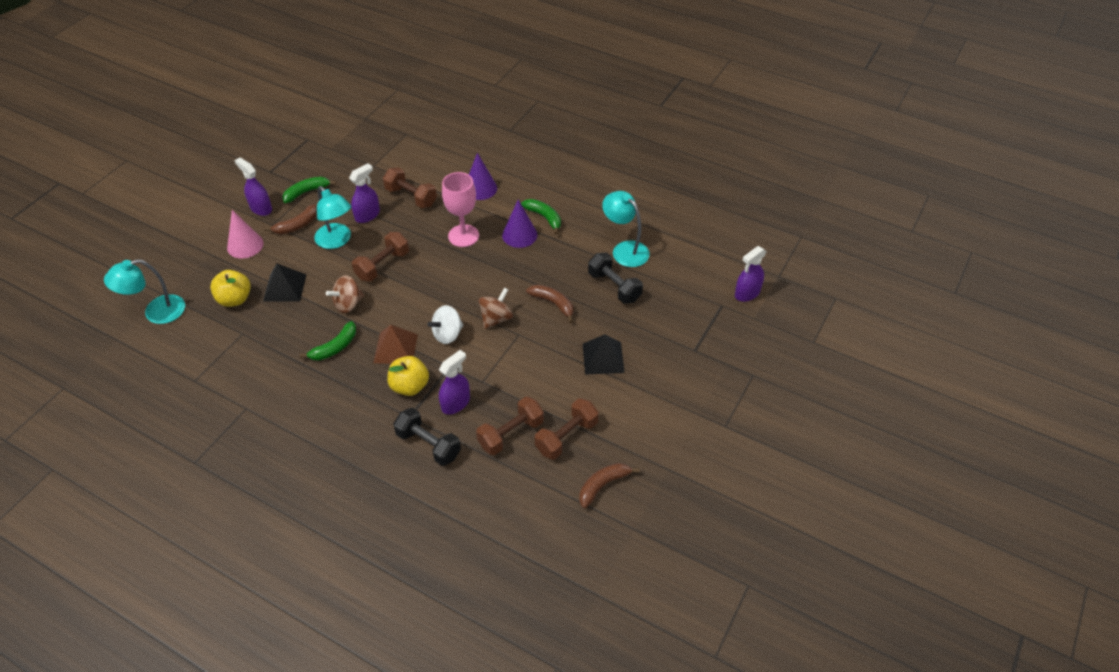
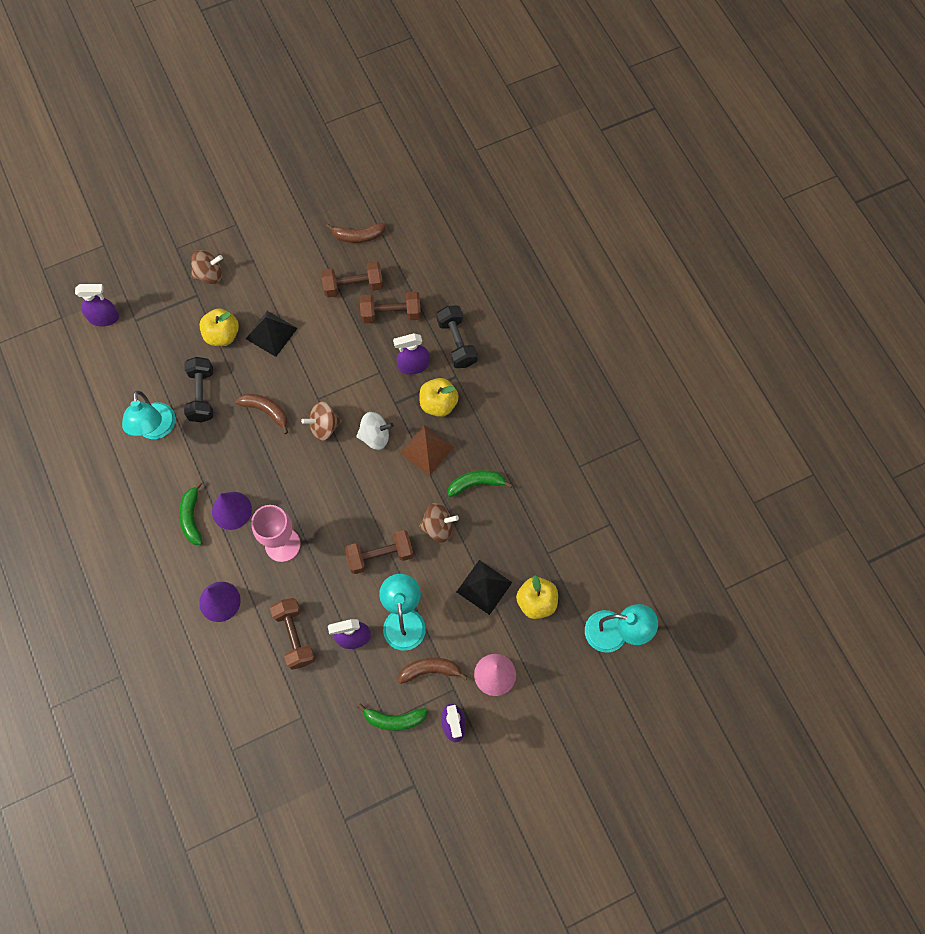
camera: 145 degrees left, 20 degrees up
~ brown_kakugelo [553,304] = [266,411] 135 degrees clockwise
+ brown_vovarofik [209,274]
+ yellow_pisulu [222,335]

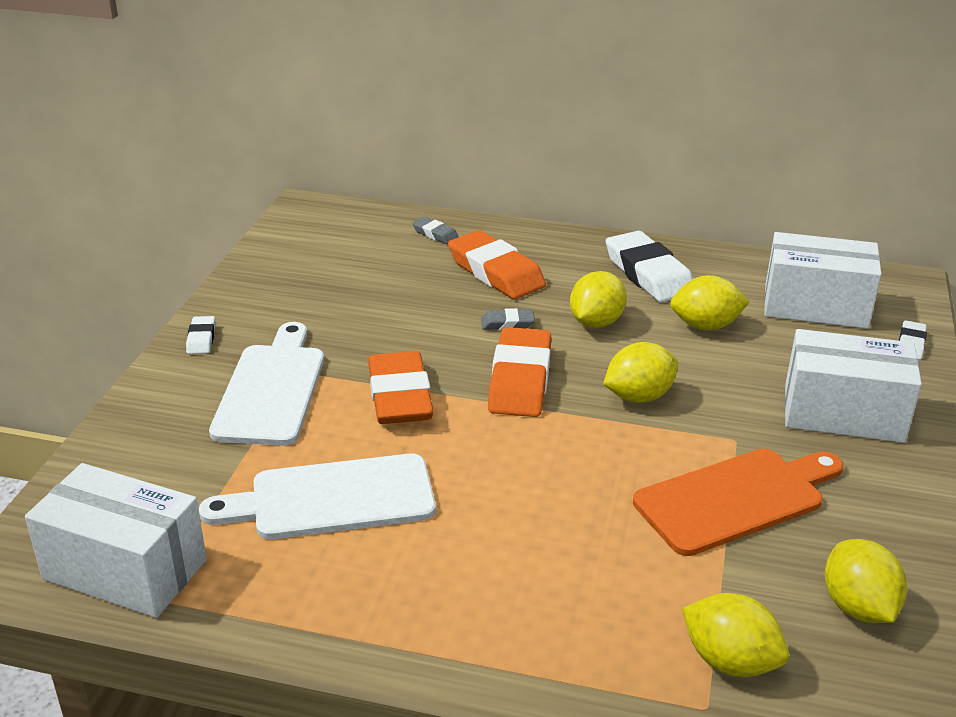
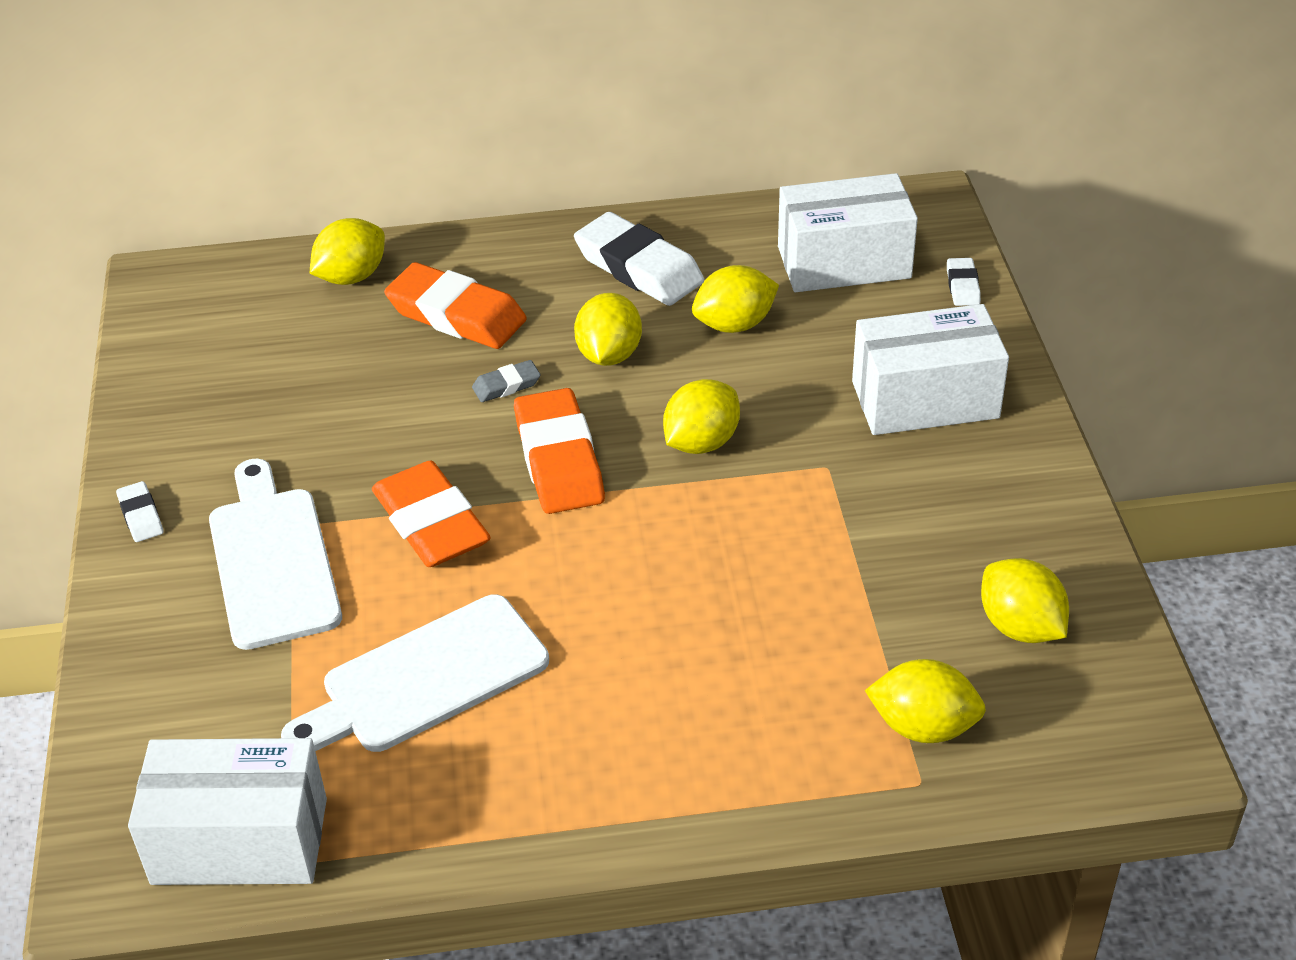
camera: 20 degrees left, 10 degrees up
~ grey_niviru [435,234] to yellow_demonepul [351,277]
- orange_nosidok [735,499]

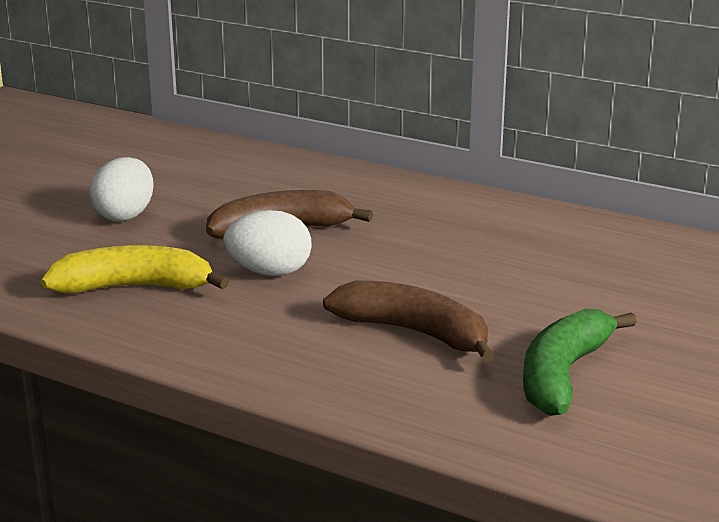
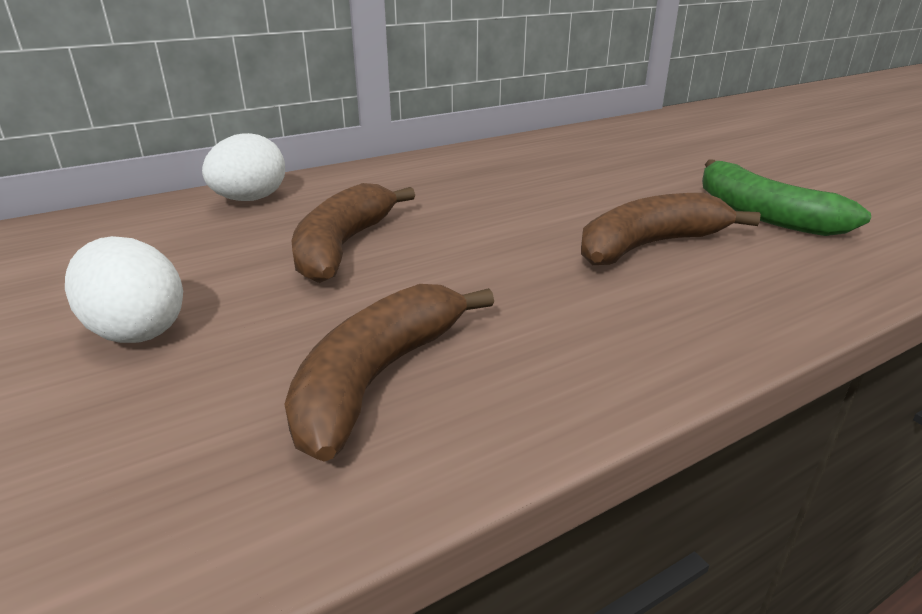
camera: 60 degrees left, 5 degrees up
~ yellow_kakugelo [134,287] to brown_kakugelo [377,378]
~ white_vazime [269,272] to [250,200]

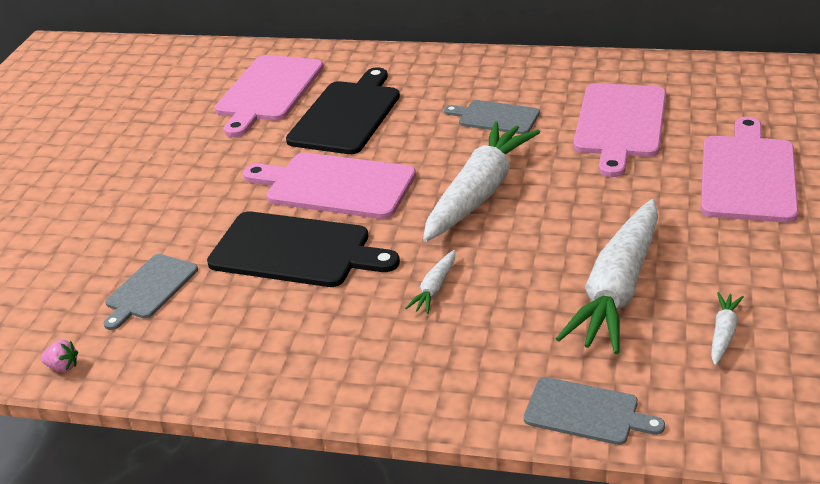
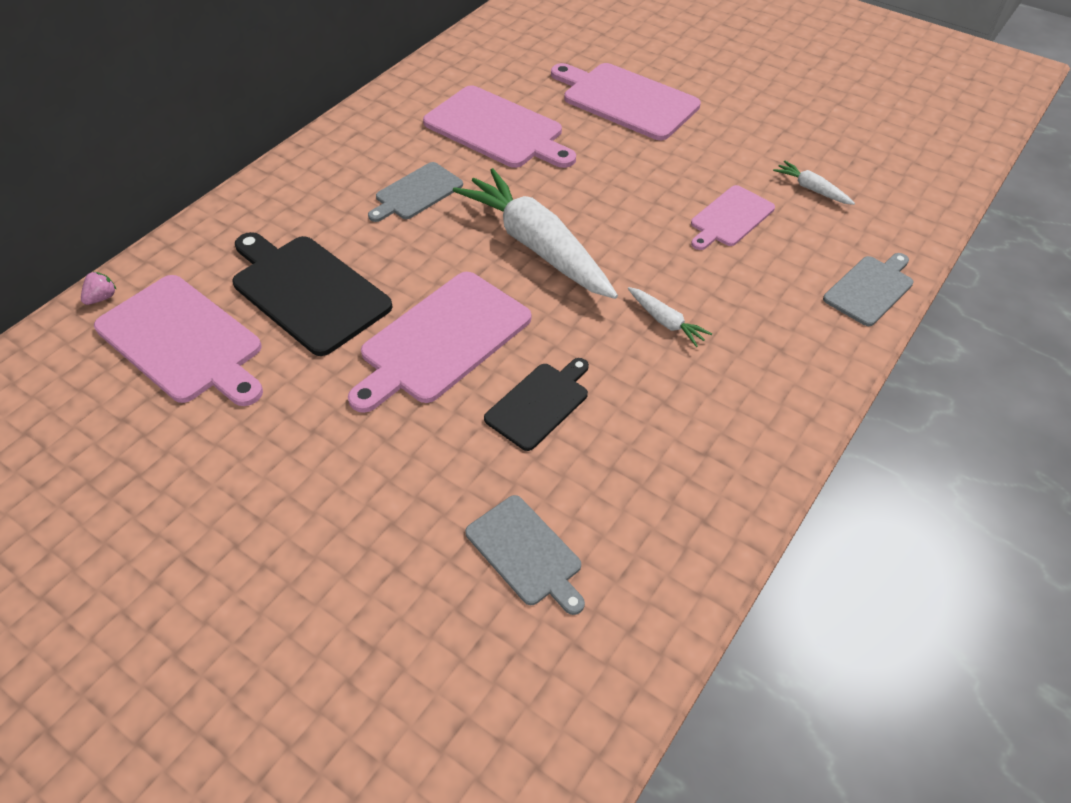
camera: 70 degrees left, 15 degrees up
~ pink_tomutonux [63,367] to [102,298]
~ black_nosidok [296,251] = [539,403] x0.59
~ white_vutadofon [617,289] to pink_nosidok [730,218]

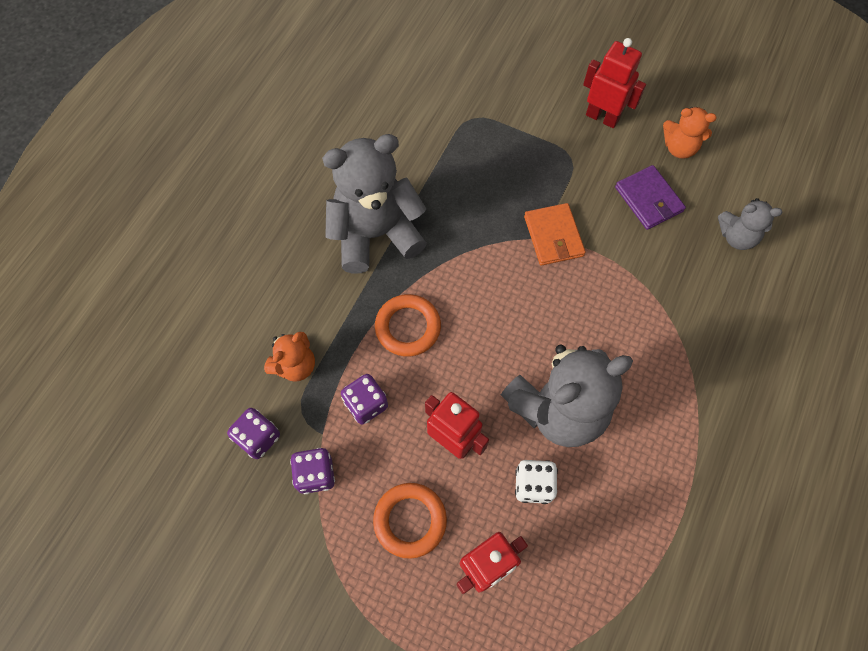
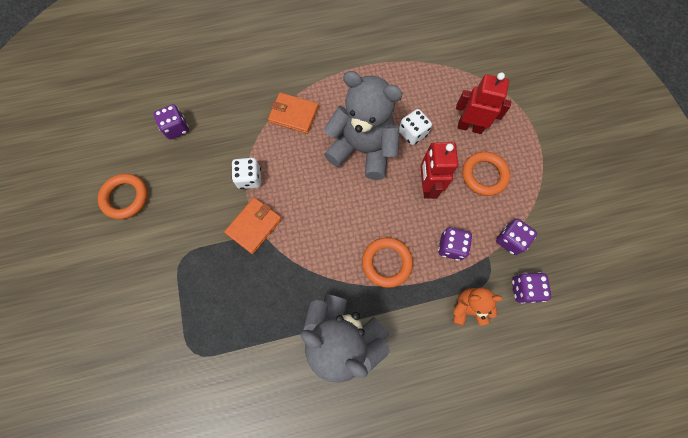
camera: 130 degrees left, 5 degrees up
- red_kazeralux [602,117]
- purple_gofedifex [648,199]
~ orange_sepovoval [679,148] to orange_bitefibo [125,197]
~ grey_sepovoval [736,237] to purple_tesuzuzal [176,128]
+ white_tesuzuzal [249,178]
+ orange_gofedifex [293,114]

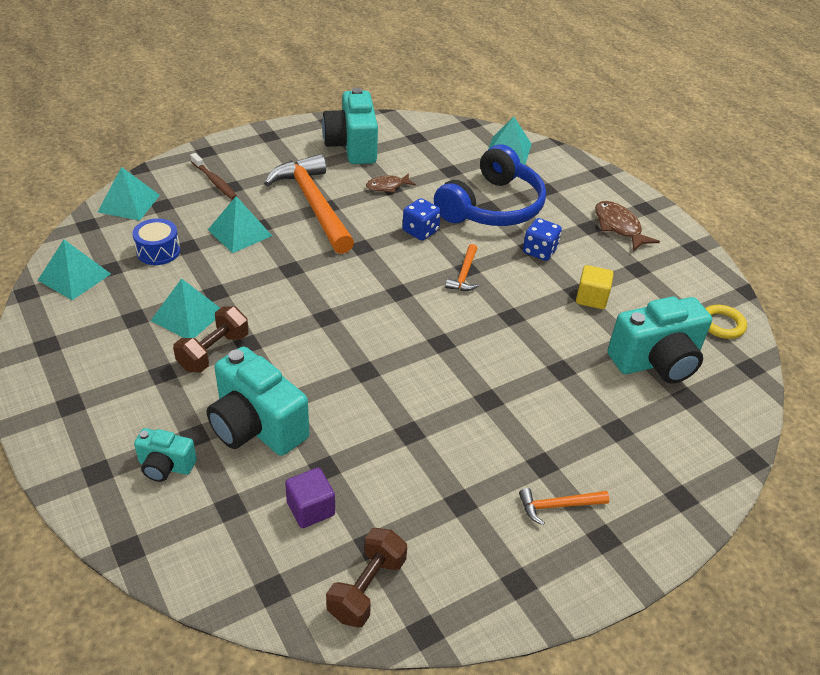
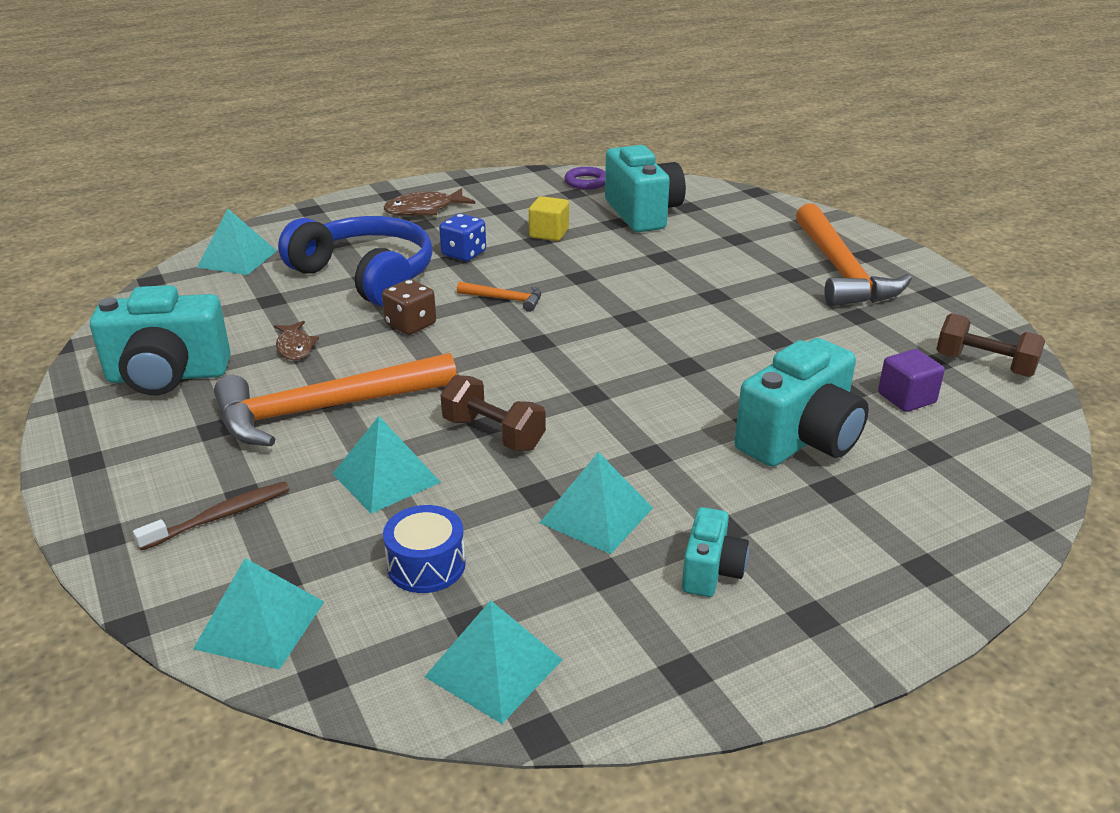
camera: 85 degrees left, 10 degrees down
~ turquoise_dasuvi [165,466] to [711,571]
~ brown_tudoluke [214,352] to [493,433]
~ blue_tesuzuzal [420,231] to brown_tesuzuzal [410,325]
~ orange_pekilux [558,506] = [840,271] x2.30
~ yellow_bitefibo [722,324] to purple_bitefibo [586,182]

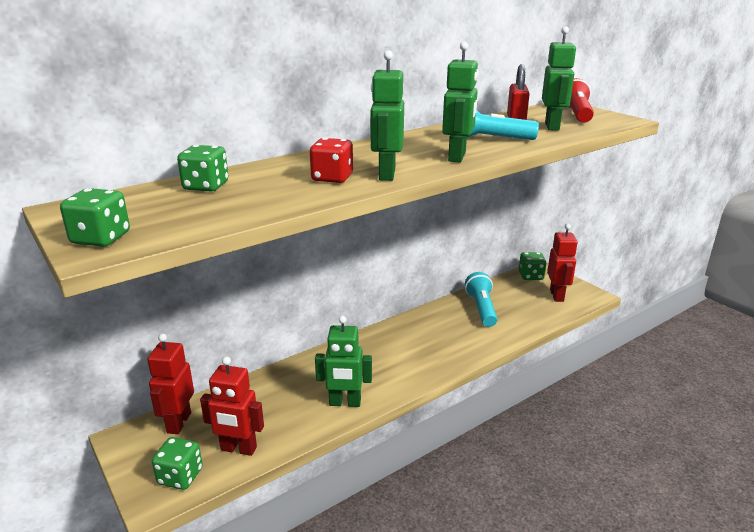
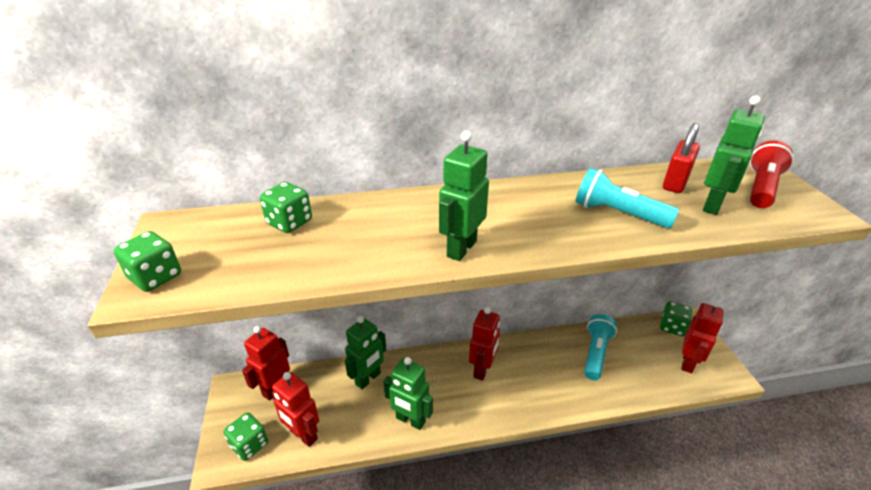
camera: 25 degrees right, 10 degrees up
- red_tesuzuzal [332,178]
~ green_kazeralux [457,157] to [368,379]
+ red_kazeralux [482,369]

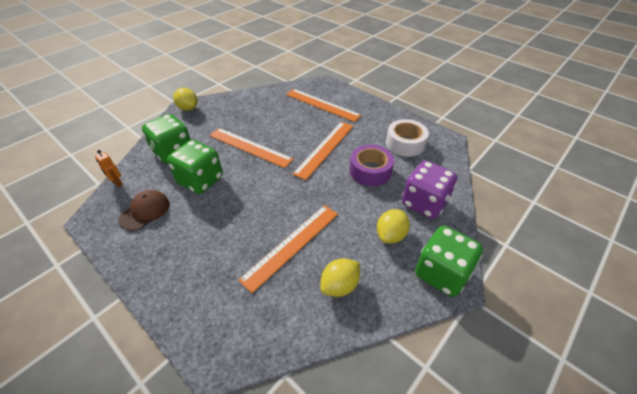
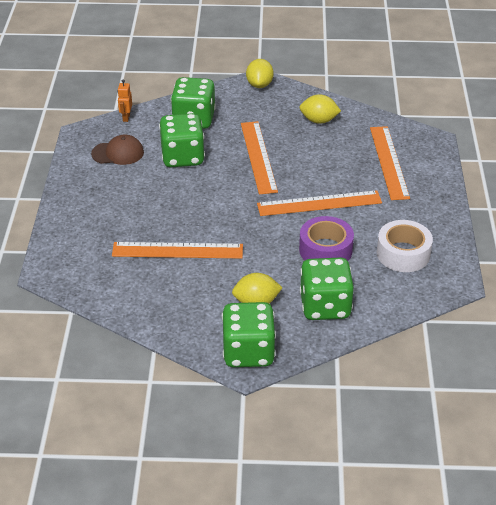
camera: 50 degrees right, 5 degrees down
~ yellow_demonepul [339,285] to [319,121]
~ purple_tesuzuzal [424,203] to green_tesuzuzal [325,306]

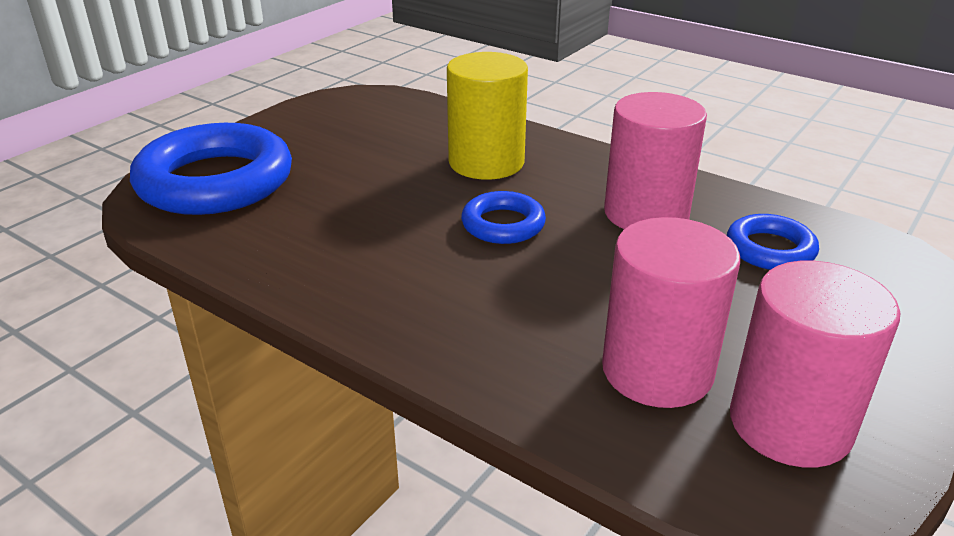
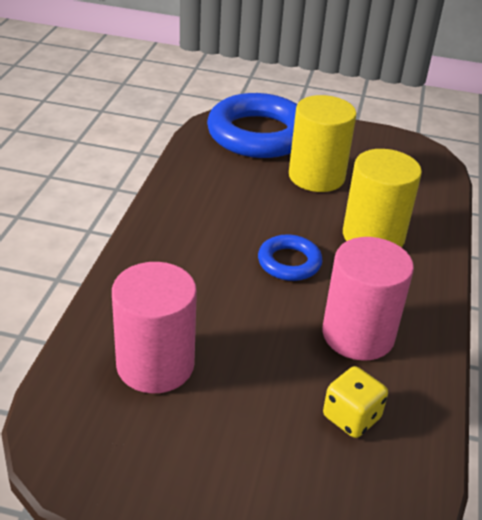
camera: 65 degrees right, 5 degrees up
~ blue_bitefibo [770,249] to yellow_tesuzuzal [351,417]
- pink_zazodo [790,424]
+ yellow_zazodo [316,176]

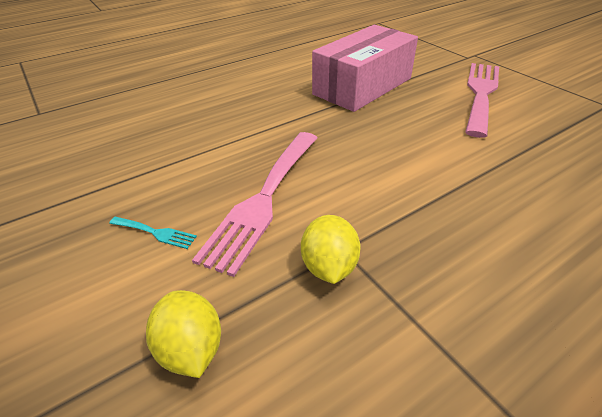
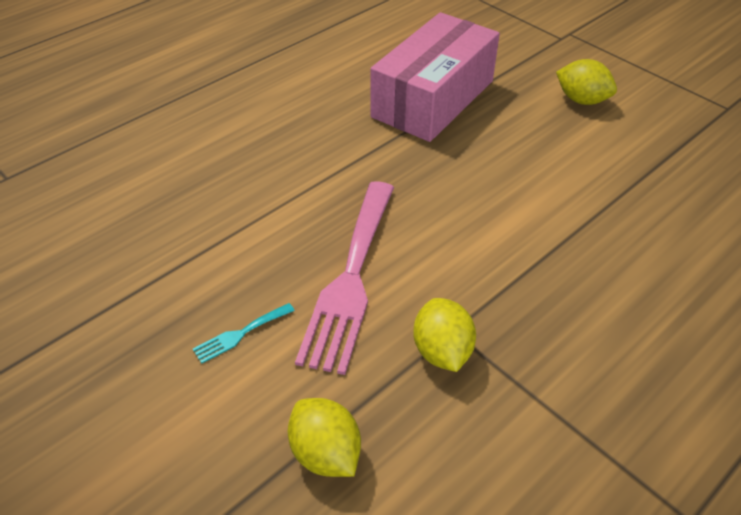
camera: 10 degrees left, 5 degrees up
~ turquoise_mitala [156,233] = [240,334] 135 degrees clockwise
~ pink_mitala [481,93] to yellow_demonepul [581,100]

